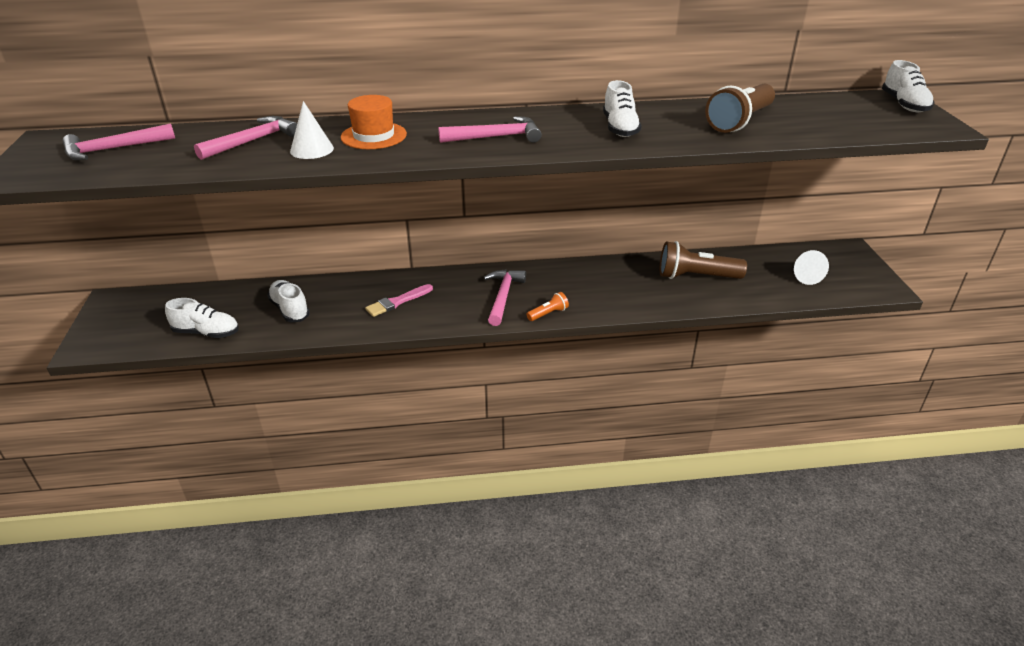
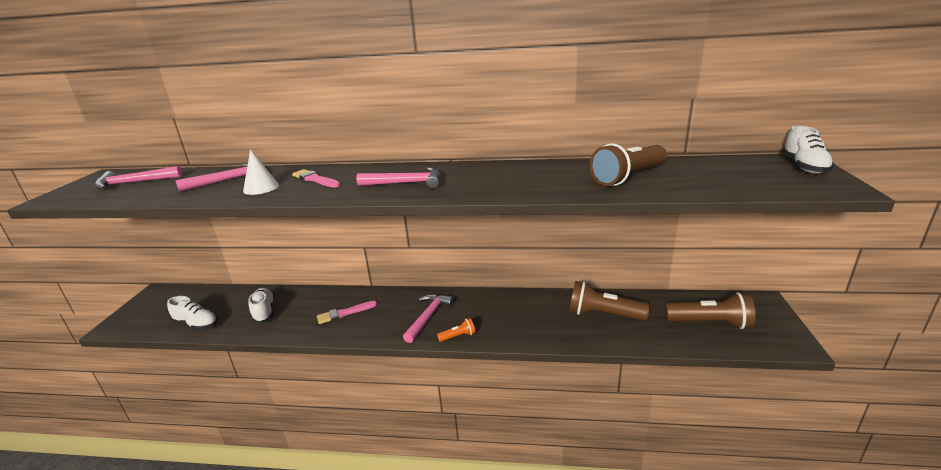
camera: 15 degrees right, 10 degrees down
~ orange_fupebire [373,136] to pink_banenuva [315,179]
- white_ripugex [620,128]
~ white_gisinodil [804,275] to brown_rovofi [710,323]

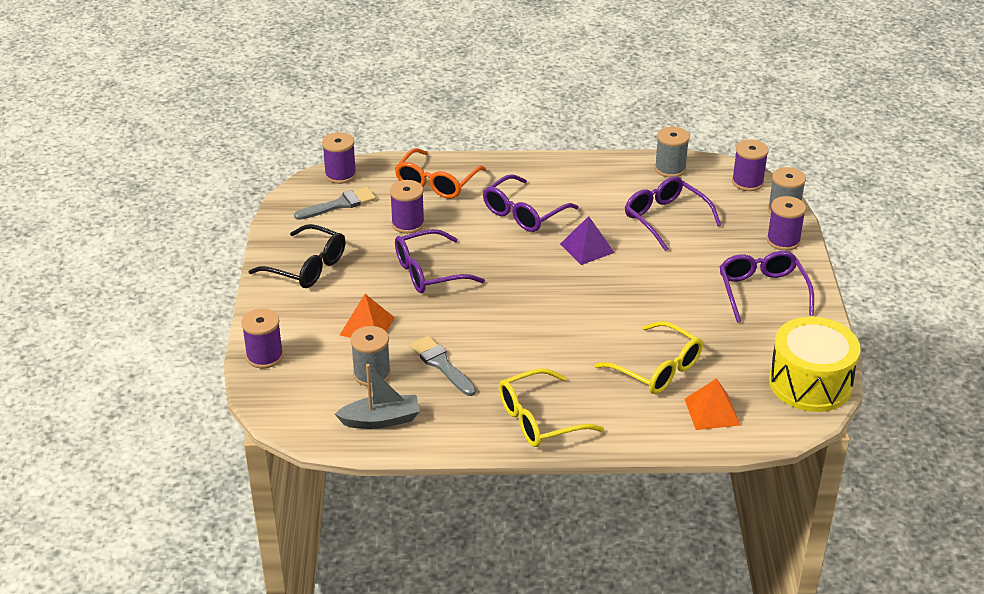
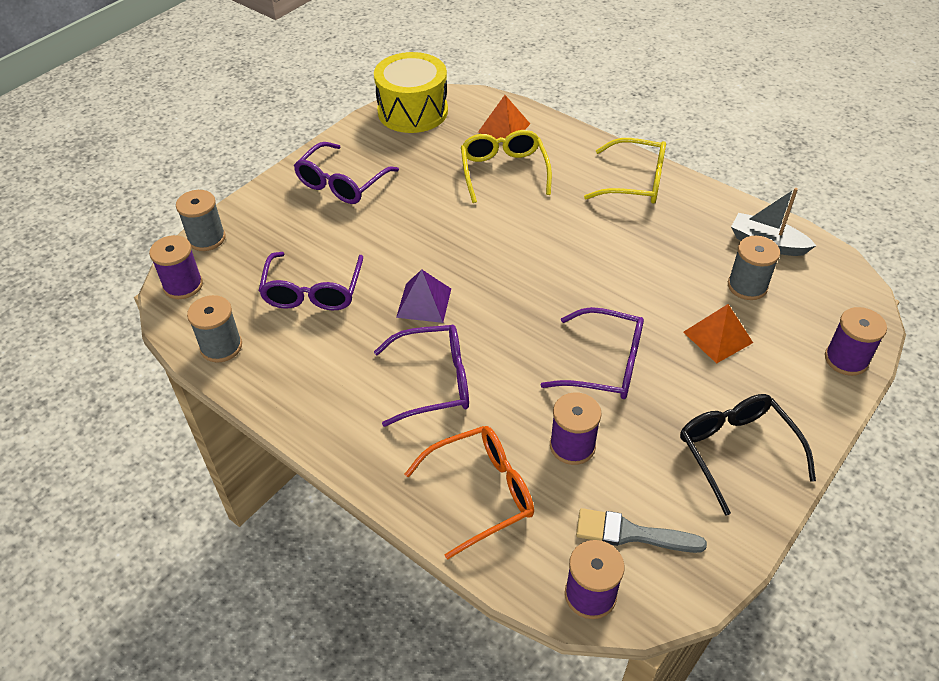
camera: 140 degrees left, 10 degrees up
- grey_banenuva [441,364]
- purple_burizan [783,241]

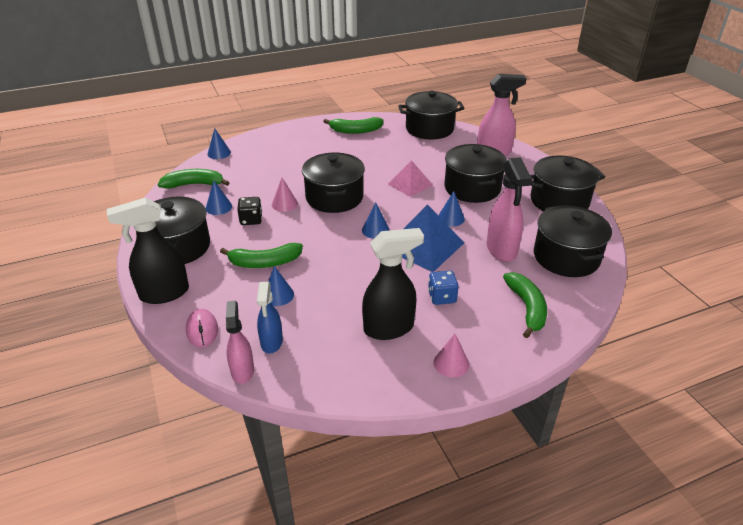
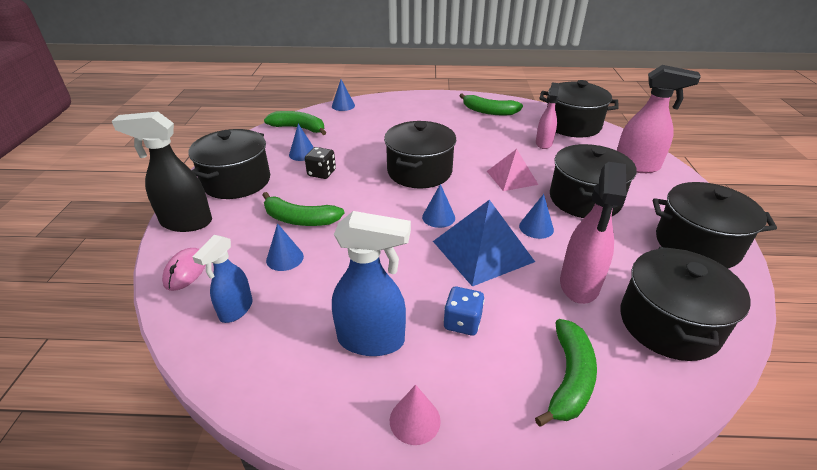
camera: 25 degrees right, 0 degrees up
~ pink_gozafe [242,371] to [544,143]
- pink_gisinodil [284,204]
~ black_gozafe [389,328] to blue_gozafe [372,340]

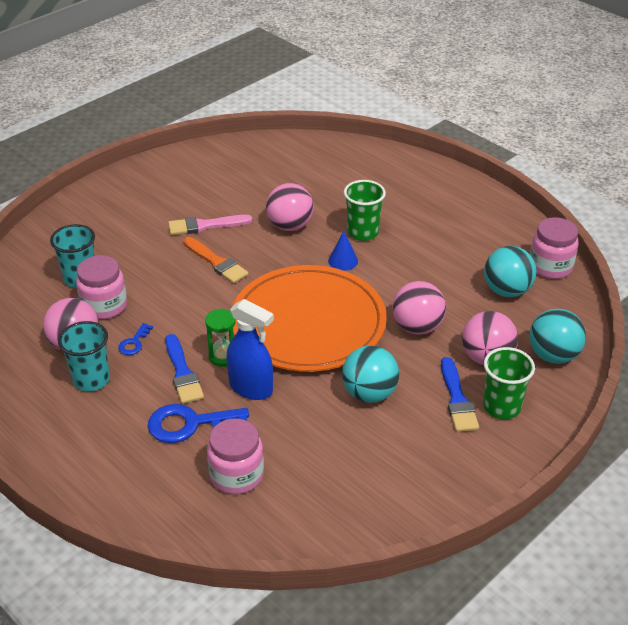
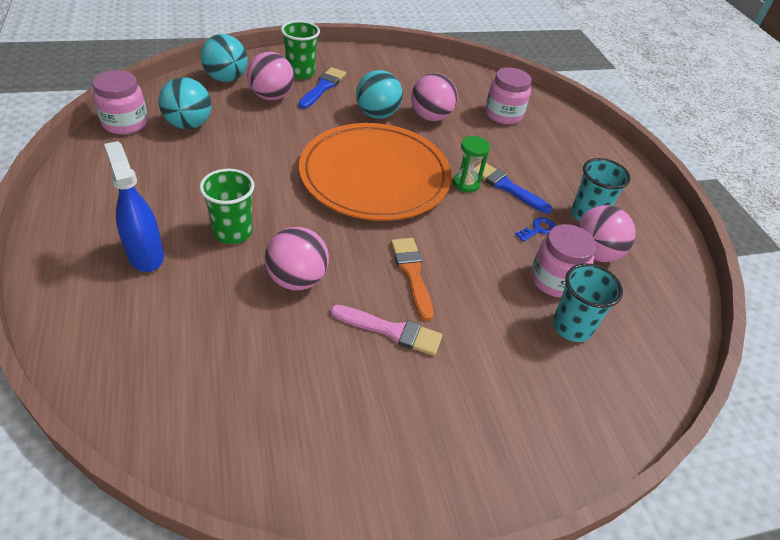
camera: 155 degrees left, 5 degrees up
- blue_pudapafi [190,424]
~ blue_banenuva [182,373] = [507,187] 60 degrees counterclockwise
~ blue_gozafe [251,388] to [145,255]
- blue_gisinodil [343,261]
~ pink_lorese [417,327] to [431,117]

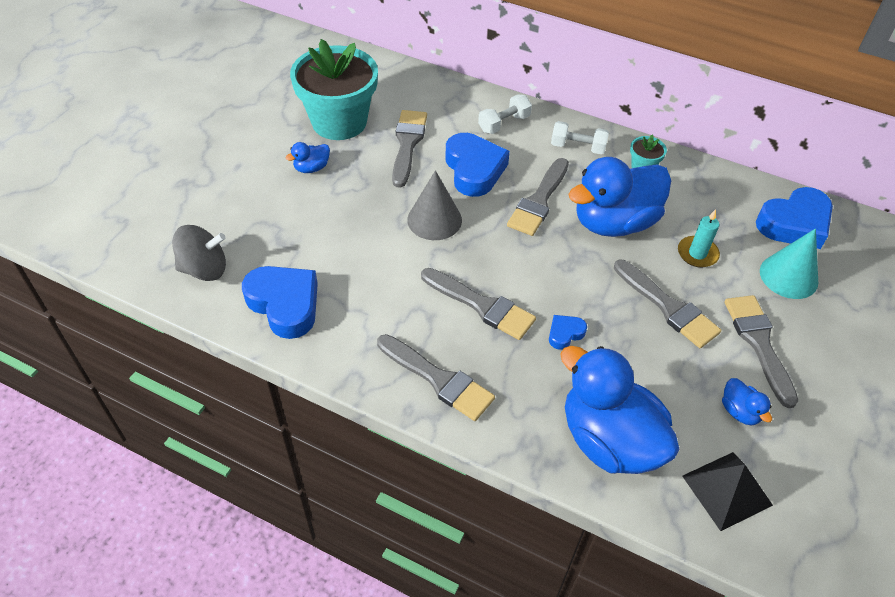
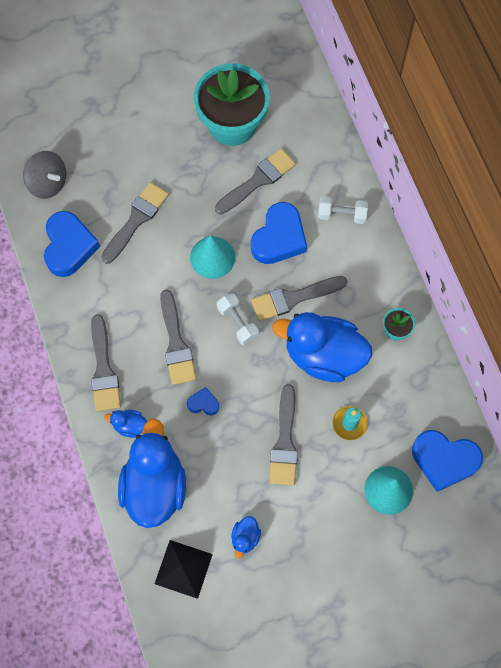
camera: 45 degrees right, 20 degrees up
~ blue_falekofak [311,168] to [129,425]
~ grey_gisinodil [434,220] to turquoise_gisinodil [212,257]
~ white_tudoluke [577,147] to [237,322]
~ grey_banenuva [759,344] to [136,220]

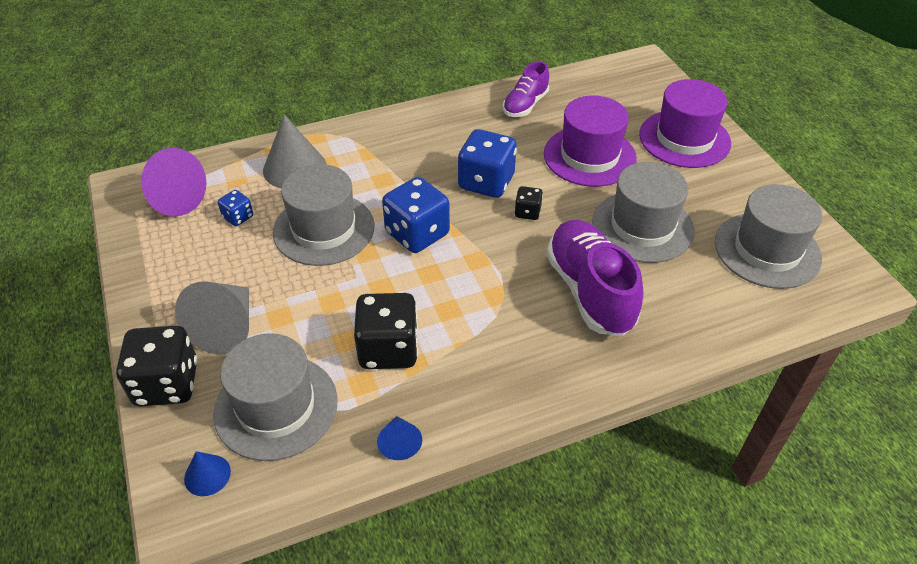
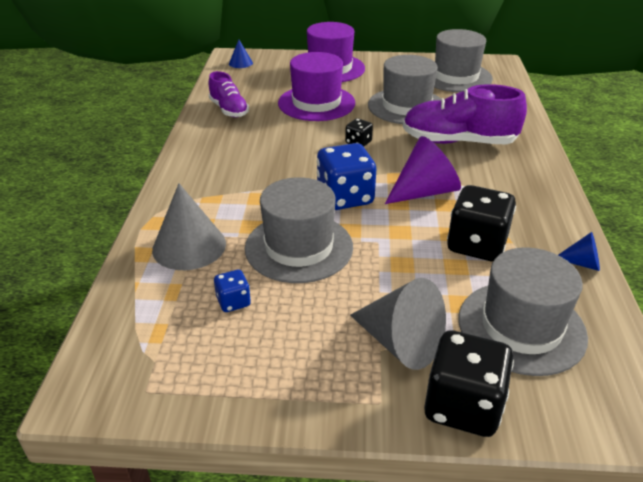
camera: 65 degrees left, 10 degrees down
~ purple_gisinodil [174,199] to [425,191]
~ blue_gisinodil [207,475] to [240,63]
- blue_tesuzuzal [486,182]

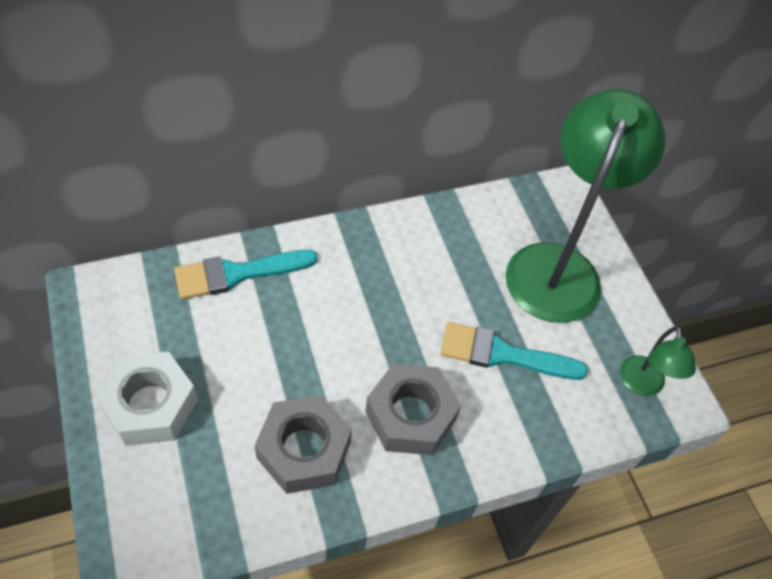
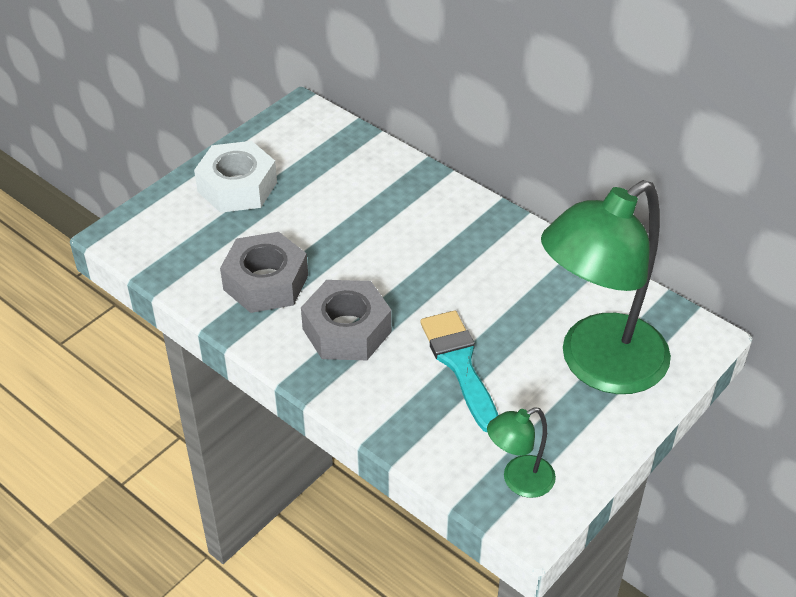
camera: 65 degrees right, 10 degrees down
- turquoise_banenuva [237,274]
~ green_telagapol [558,266] = [598,366] 150 degrees clockwise

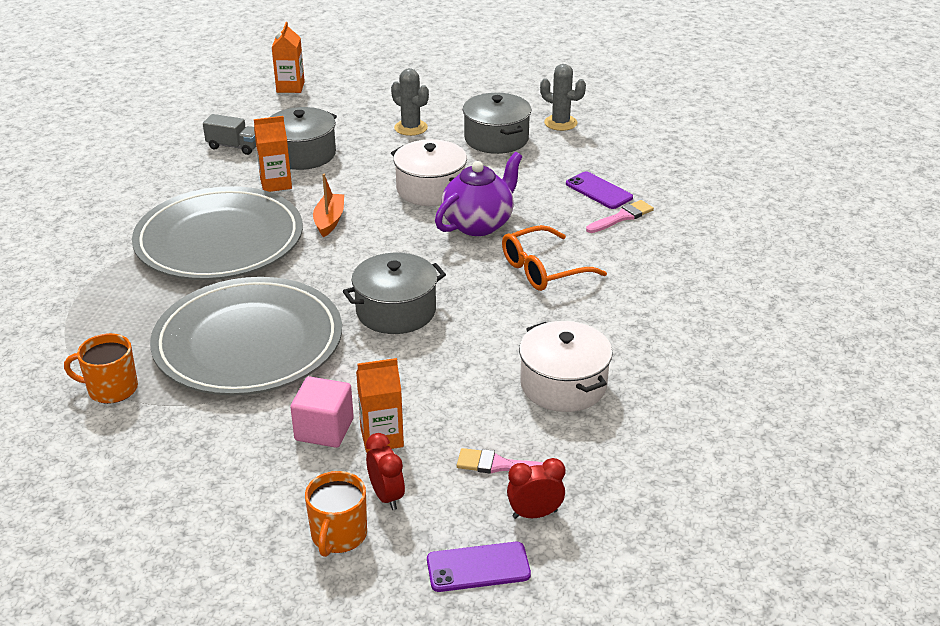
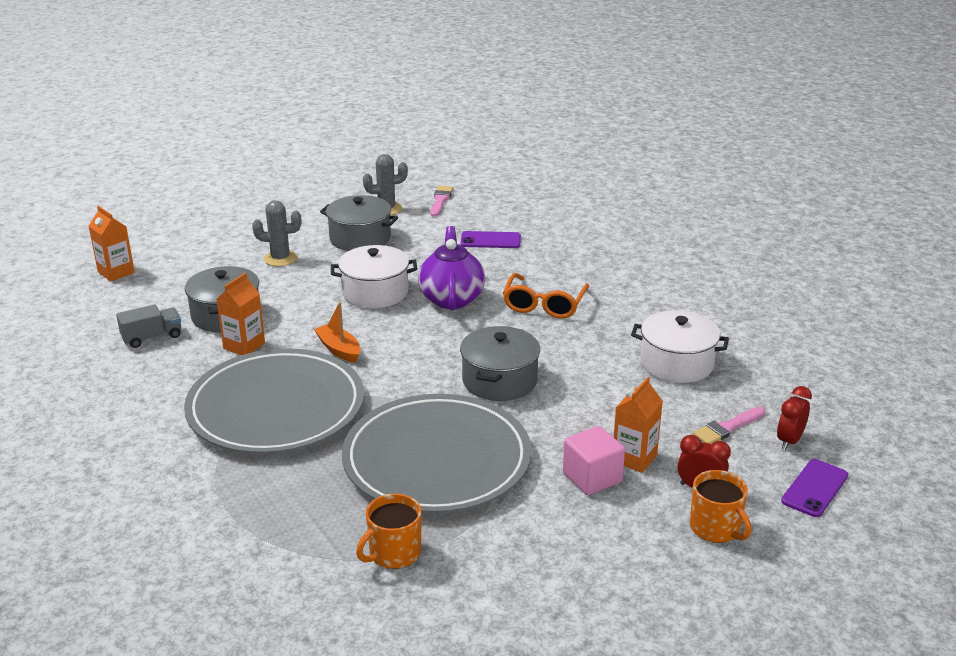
camera: 45 degrees left, 5 degrees down
~ pink_banenuva [622,217] to [440,200]

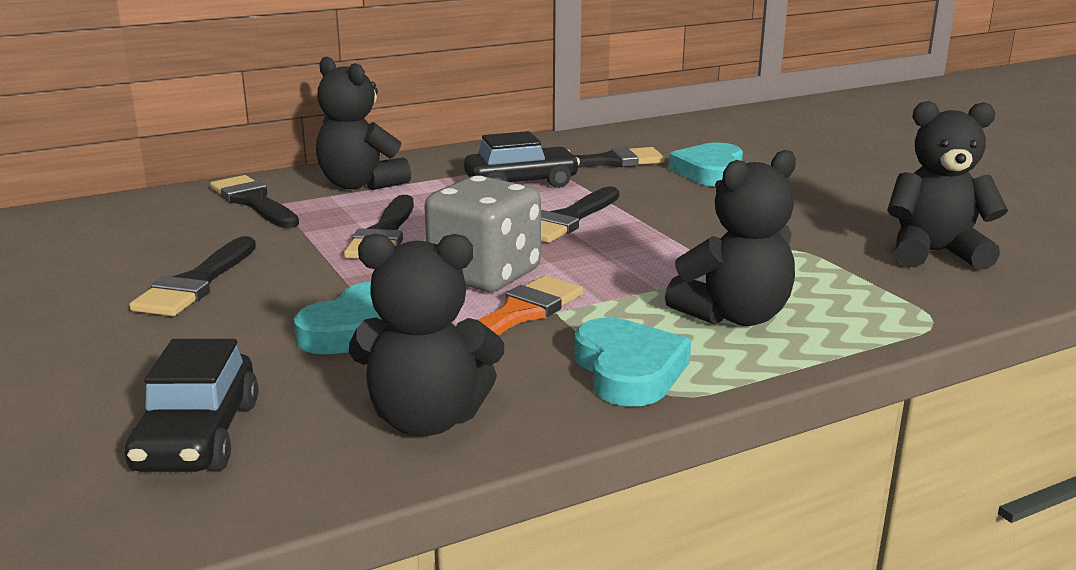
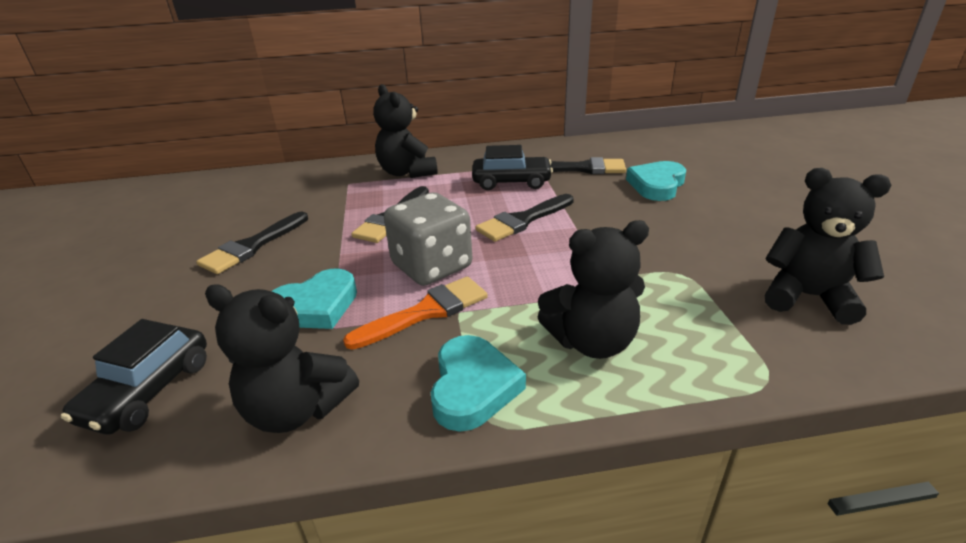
camera: 20 degrees right, 10 degrees up
- black_banenuva [253,202]

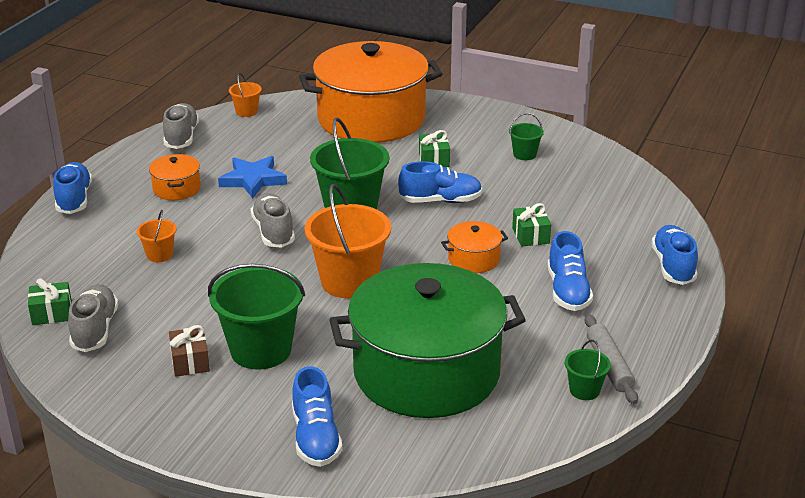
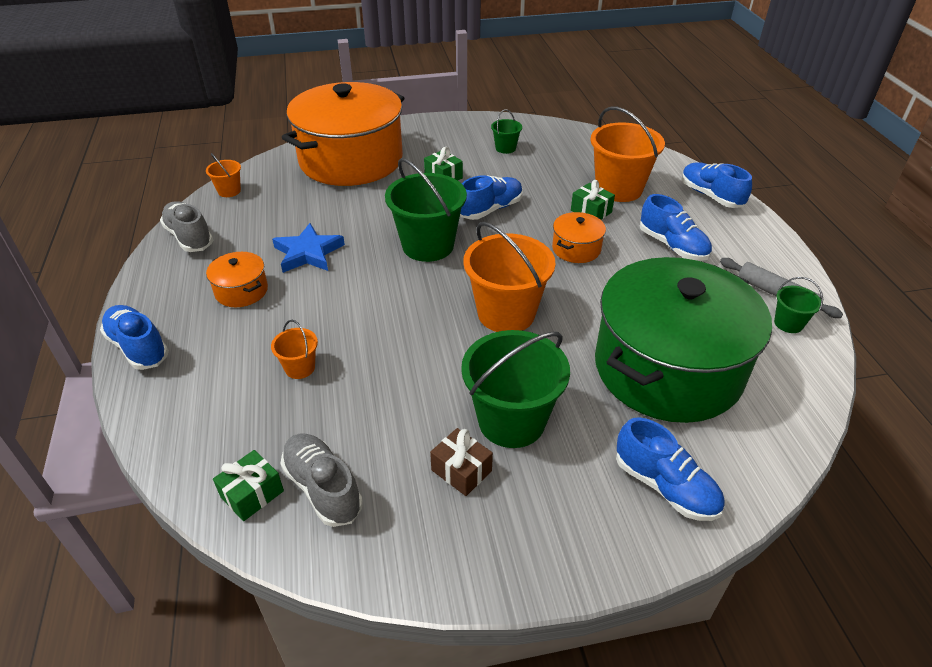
camera: 35 degrees left, 10 degrees up
- grey_ripugex [273,232]
+ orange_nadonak [618,189]

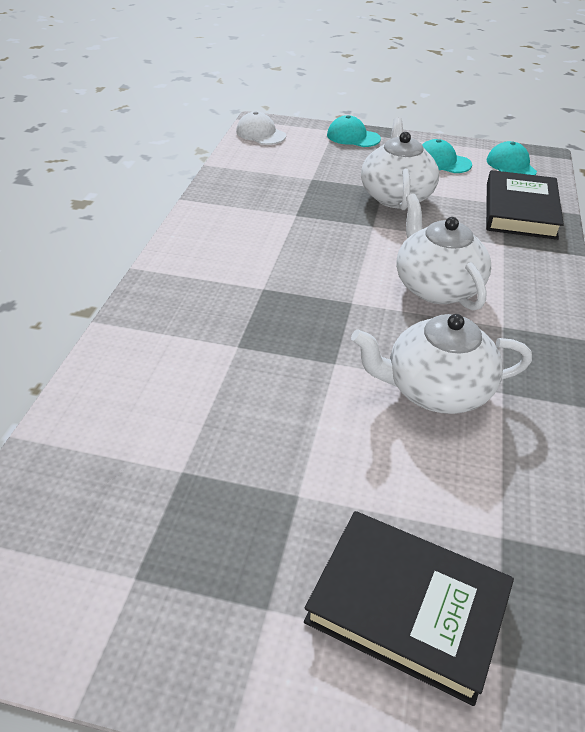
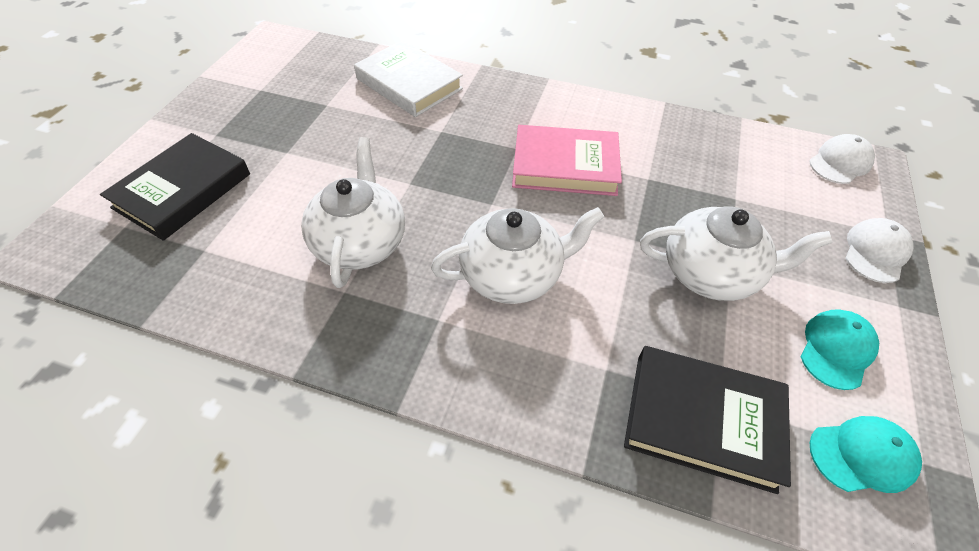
camera: 95 degrees right, 10 degrees up
~ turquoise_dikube [353,137] to white_dikube [875,252]
+ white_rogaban [409,84]
+ pink_rogaban [565,166]

